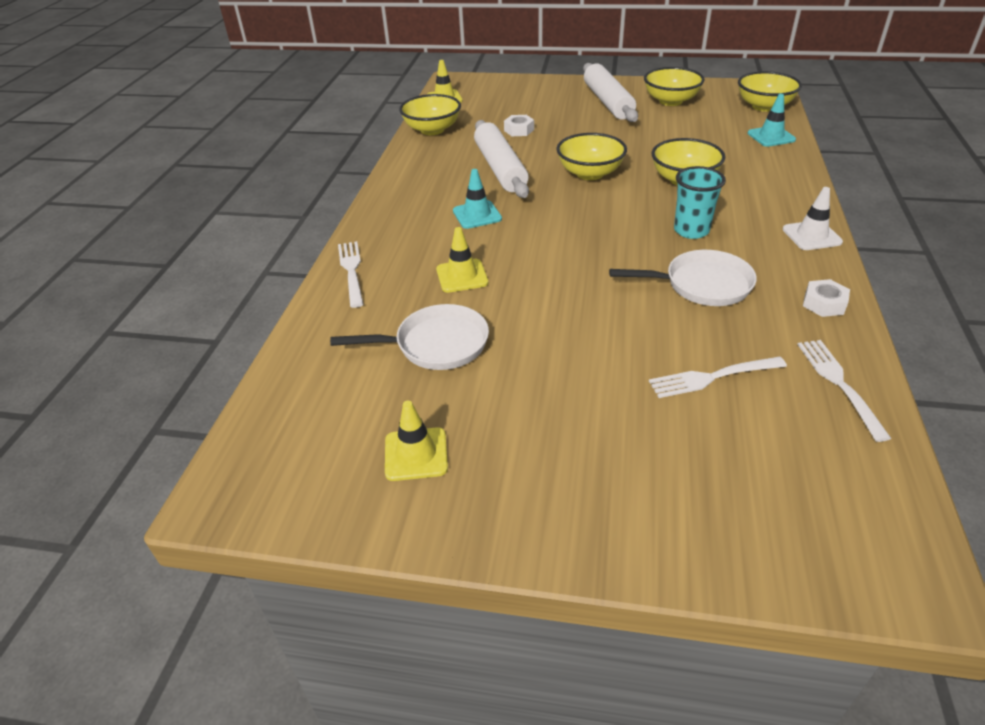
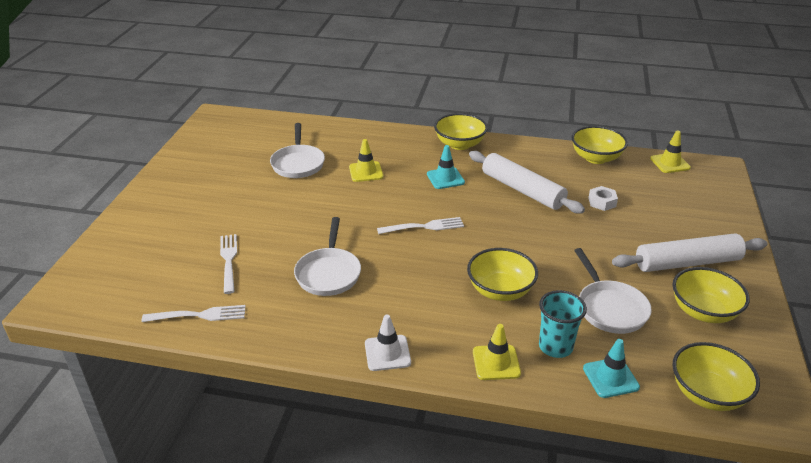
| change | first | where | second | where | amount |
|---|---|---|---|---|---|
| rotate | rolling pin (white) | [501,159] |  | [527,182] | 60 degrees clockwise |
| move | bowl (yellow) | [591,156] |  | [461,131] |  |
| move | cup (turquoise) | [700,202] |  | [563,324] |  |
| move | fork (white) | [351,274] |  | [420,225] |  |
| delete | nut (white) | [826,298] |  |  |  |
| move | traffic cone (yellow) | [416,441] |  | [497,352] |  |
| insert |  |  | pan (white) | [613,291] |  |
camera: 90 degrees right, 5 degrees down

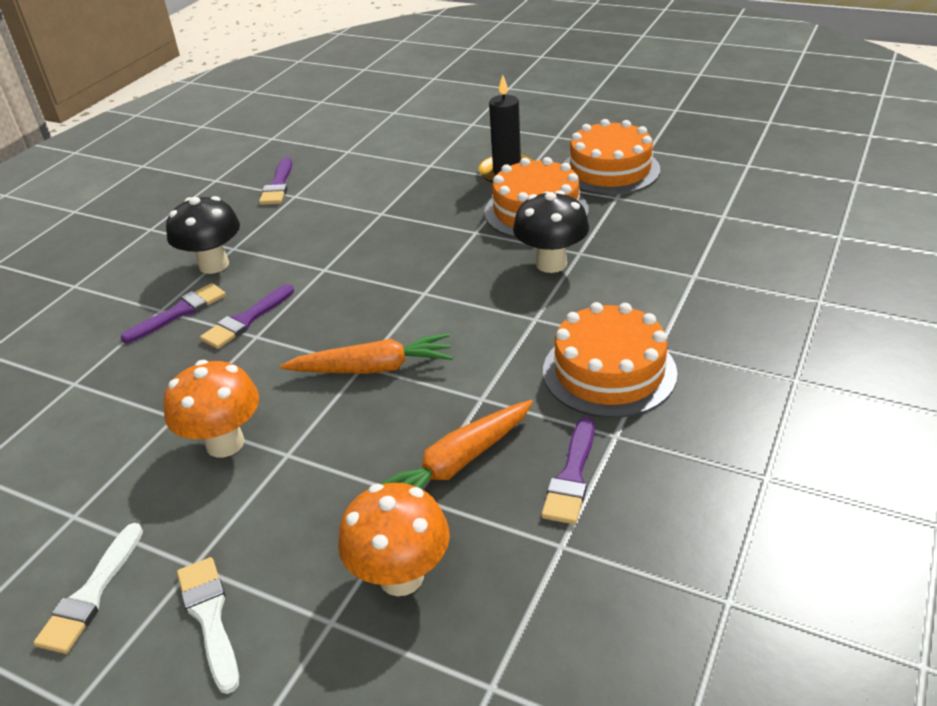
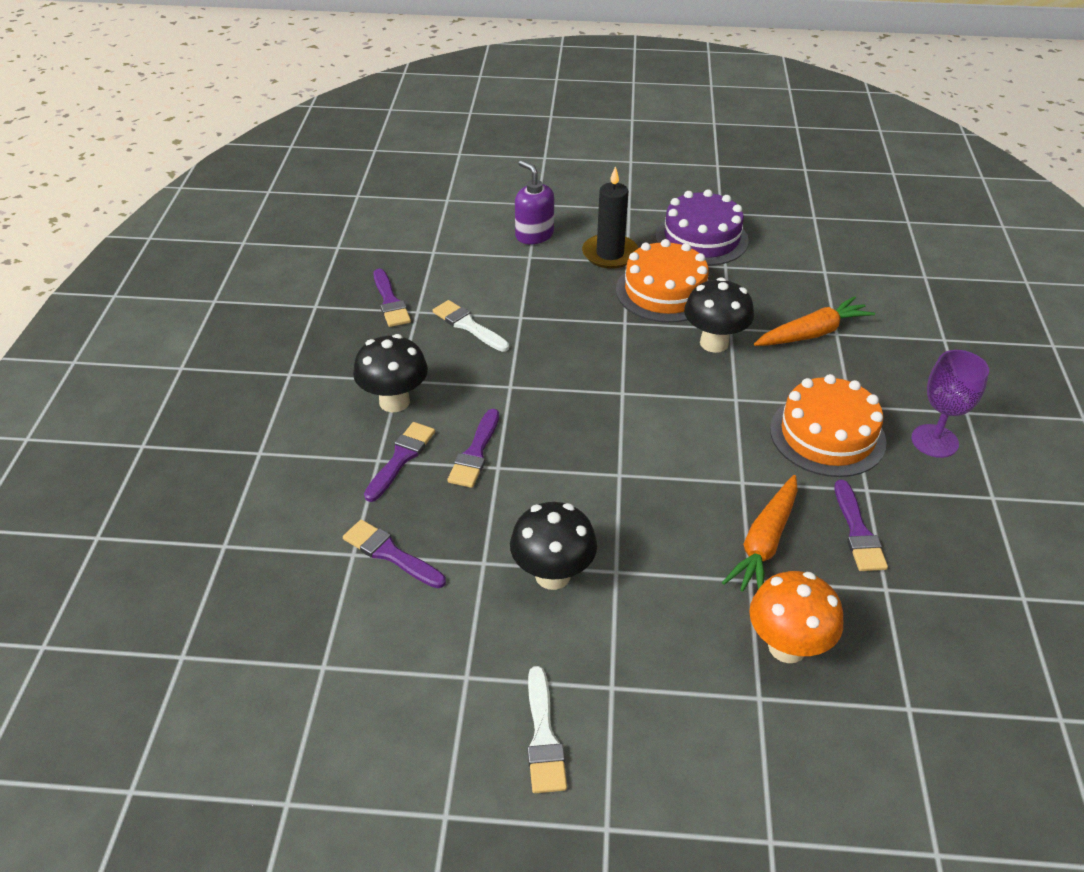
| change | first | where | second | where | amount |
|---|---|---|---|---|---|
| recolor | cake (orange) | [612,157] | cake (purple) | [702,227] |  |
| move | carrot (orange) | [366,353] |  | [814,321] |  |
| recolor | mushroom (orange) | [211,409] | mushroom (black) | [553,546] |  |
| move | brush (white) | [208,625] |  | [471,326] |  |
| insert |  |  | soap dispenser (purple) | [534,202] |  |
| insert |  |  | goblet (purple) | [950,404] |  |
| insert |  |  | brush (purple) | [394,553] |  |
camera: 25 degrees left, 5 degrees up

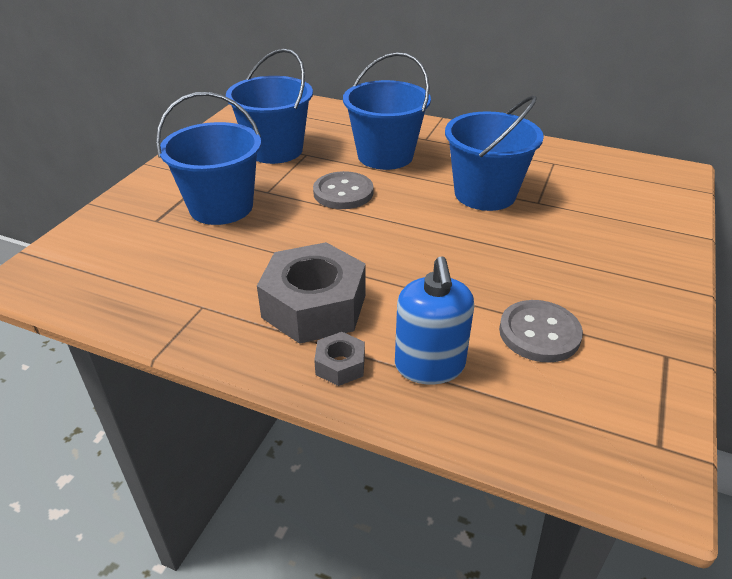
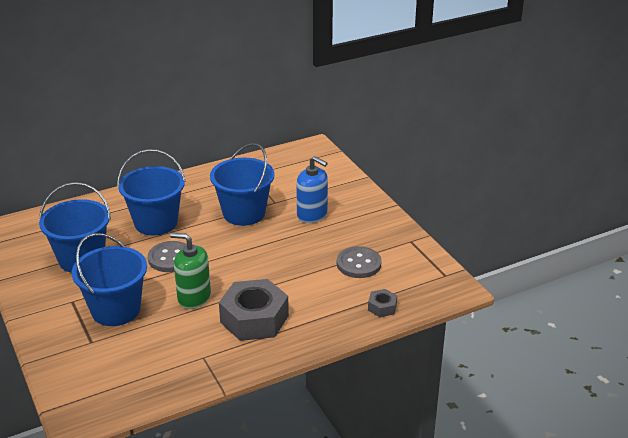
| change | first | where | second | where | amount |
|---|---|---|---|---|---|
| move | soap dispenser (blue) | [434,320] |  | [312,189] |  |
| move | nut (grey) | [339,359] |  | [382,303] |  |
| insert |  |  | soap dispenser (green) | [190,271] |  |
camera: 50 degrees left, 5 degrees down

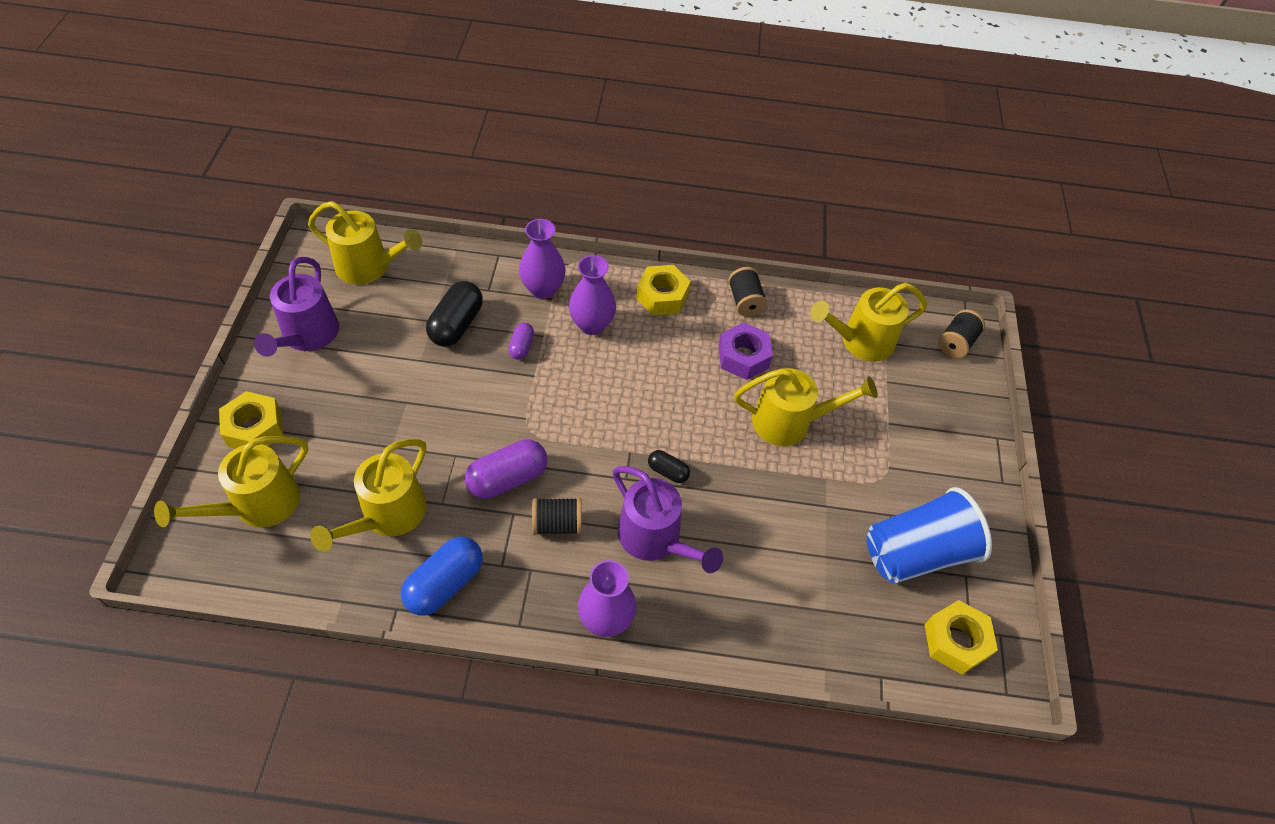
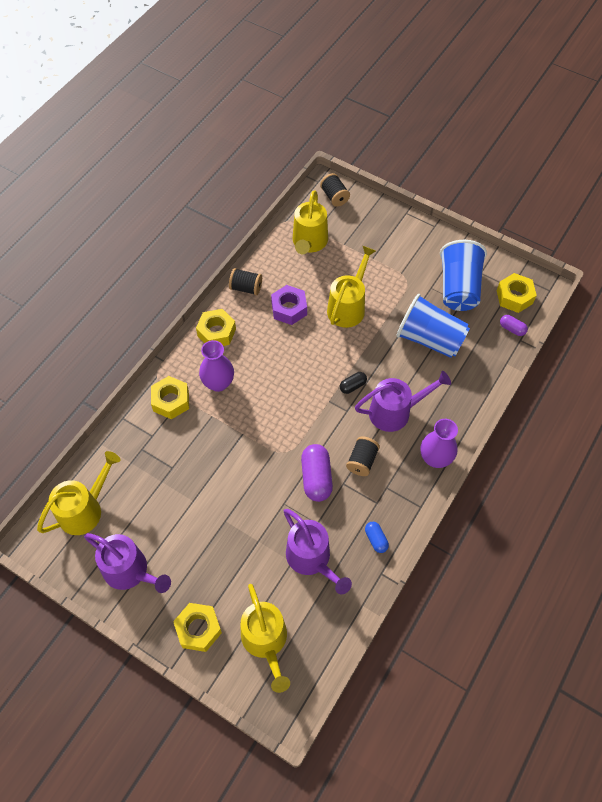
| change | first | where | second | where | amount |
|---|---|---|---|---|---|
| replace | vase (purple) | [542,259] | nut (yellow) | [170,397] |  |
| delete | capsule (black) | [454,313] |  |  |  |
| move | capsule (purple) | [521,341] |  | [514,325] |  |
| recolor | watering can (yellow) | [368,495] | watering can (purple) | [318,551] |  |
| resize | capsule (blue) | [442,576] |  | [377,537] | x0.54 |
| insert |  |  | cup (blue) | [433,326] |  |
camera: 60 degrees left, 5 degrees up

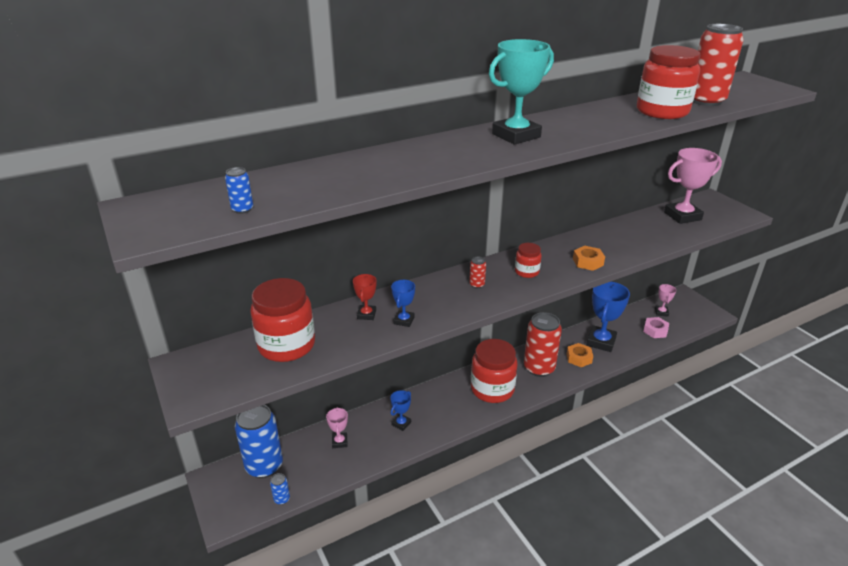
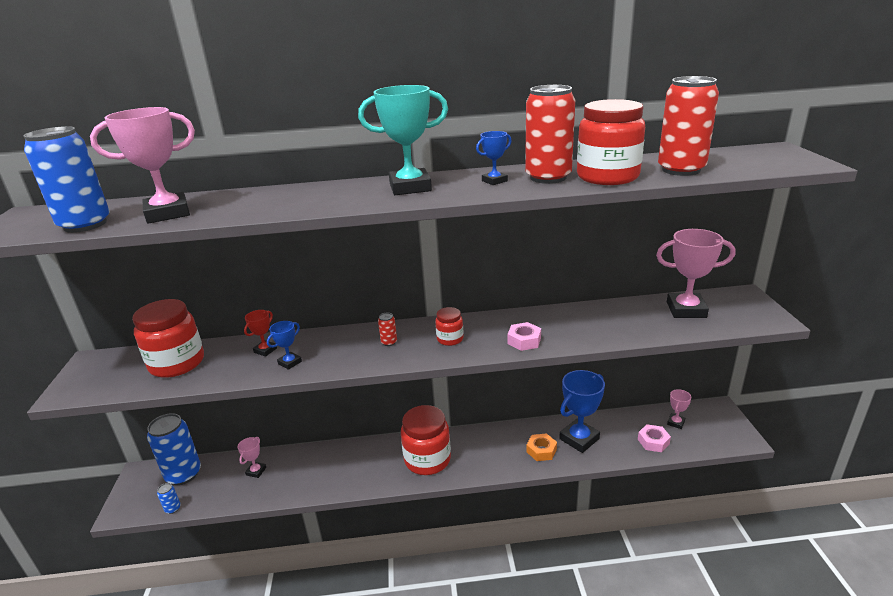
| change | first | where | second | where | amount |
|---|---|---|---|---|---|
| resize | can (blue) | [239,190] |  | [66,179] | x2.42 |
| recolor | nut (orange) | [589,258] | nut (pink) | [524,336] |  |
| move | can (red) | [543,344] |  | [550,134] |  |
| move | trophy (blue) | [400,410] |  | [494,158] |  |
| insert |  |  | trophy (pink) | [142,165] |  |
camera: 25 degrees right, 5 degrees down

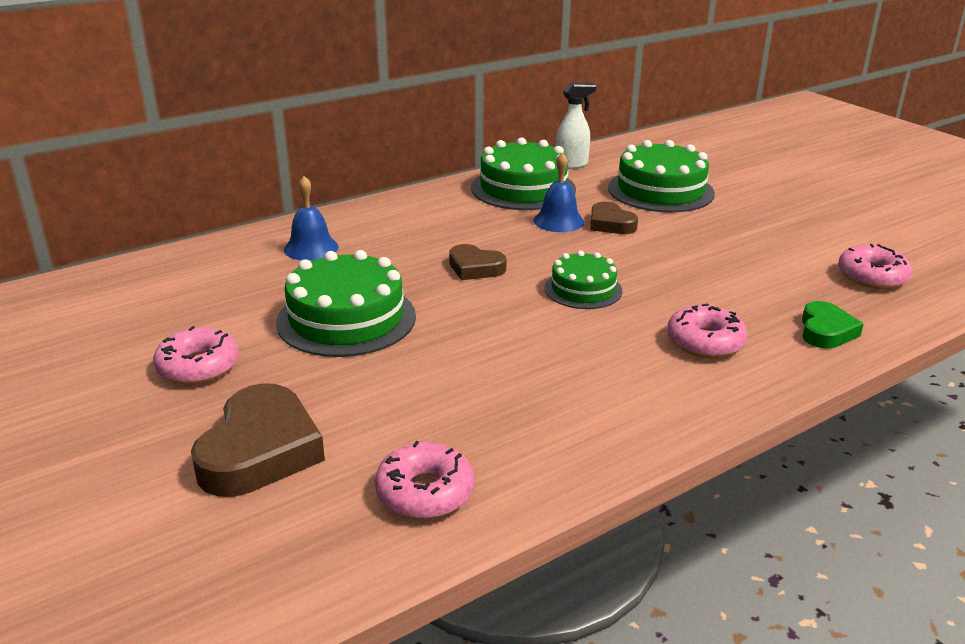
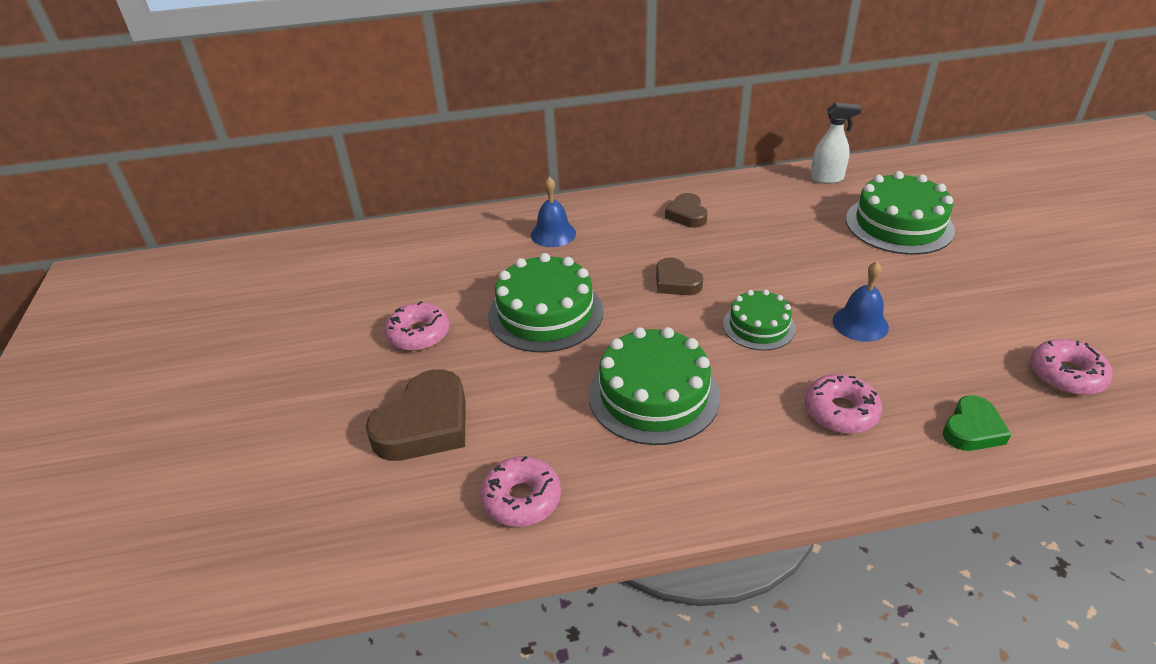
| change | first | where | second | where | amount |
|---|---|---|---|---|---|
| move | cake (green) | [523,173] |  | [654,386] |  |
| move | bell (blue) | [559,192] |  | [861,301] |  |
| move | heart (brown) | [614,218] |  | [686,210] |  |
camera: 25 degrees right, 10 degrees up

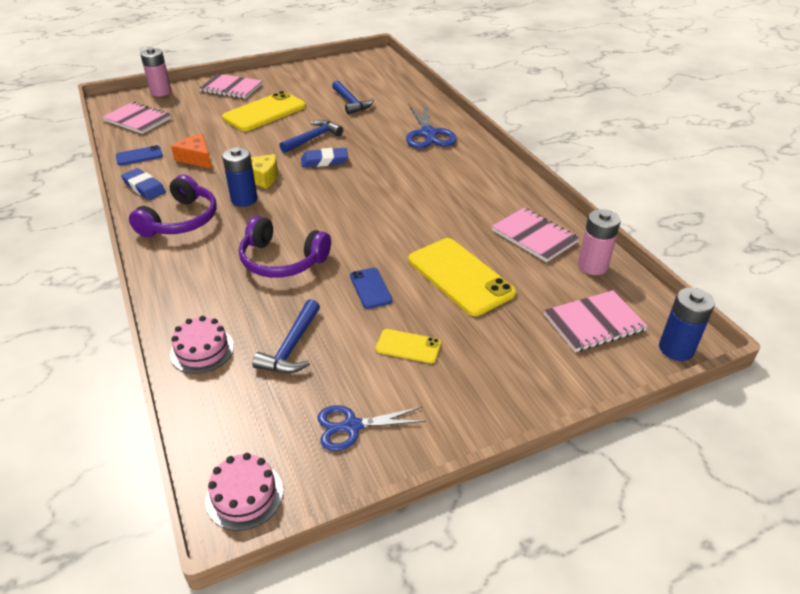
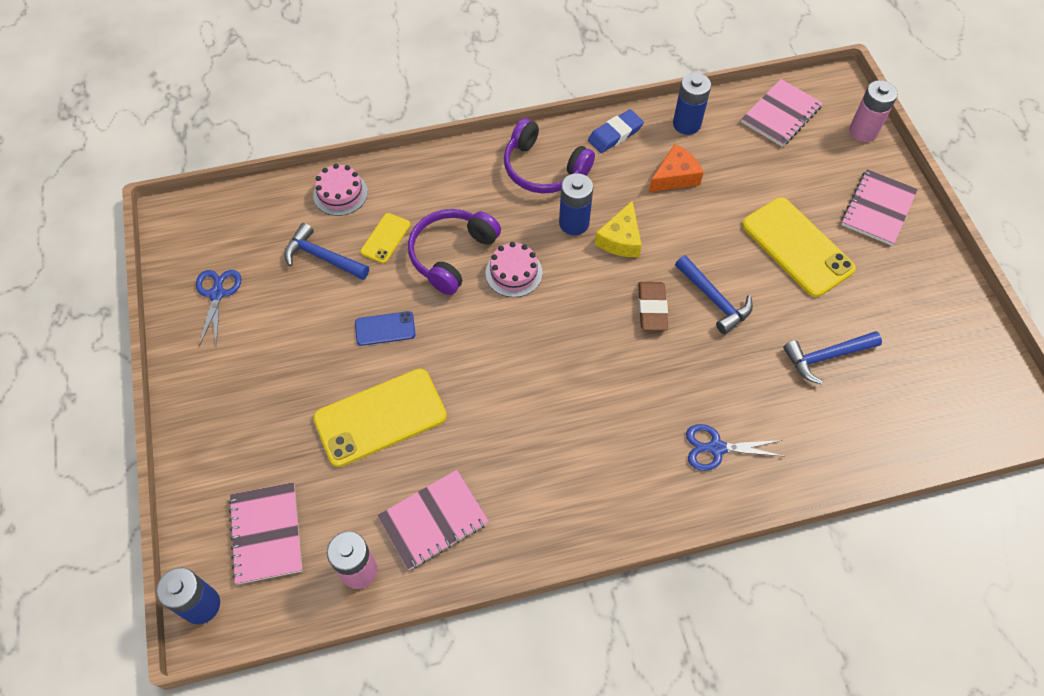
| change | first | where | second | where | amount |
|---|---|---|---|---|---|
| resize | scissors (blue) | [431,126] |  | [735,447] | x0.66 |
| replace | phone (blue) | [139,155] | battery (blue) | [692,104] |  |
| recolor | eraser (blue) | [324,157] | eraser (brown) | [653,306] |  |
| move | phone (yellow) | [408,346] |  | [385,238] |  |
| move | cake (pink) | [244,492] |  | [514,269] |  |
camera: 100 degrees right, 20 degrees up

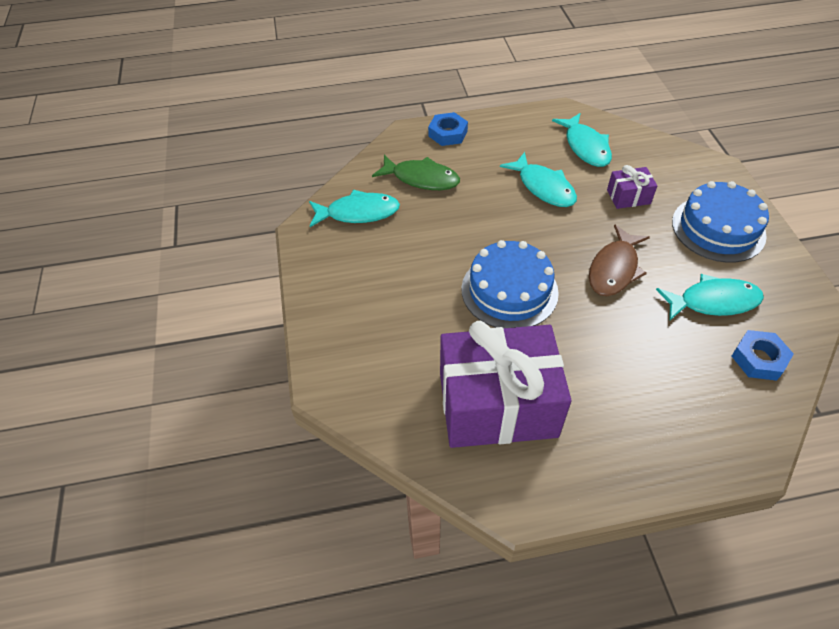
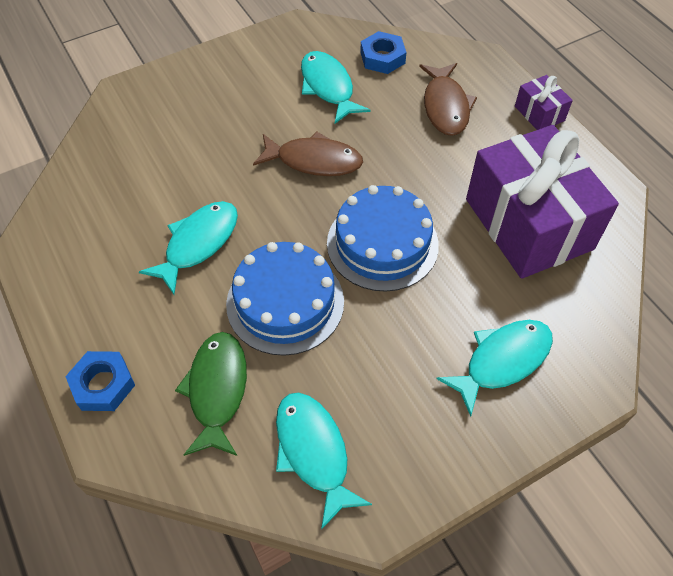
| change | first | where | second | where | amount |
|---|---|---|---|---|---|
| move | fish (turquoise) | [582,140] |  | [494,368] |  |
| move | gift (purple) | [632,187] |  | [544,102] |  |
| move | cake (blue) | [720,222] |  | [285,299] |  |
| insert |  |  | fish (brown) | [448,99] |  |
camera: 110 degrees left, 5 degrees up

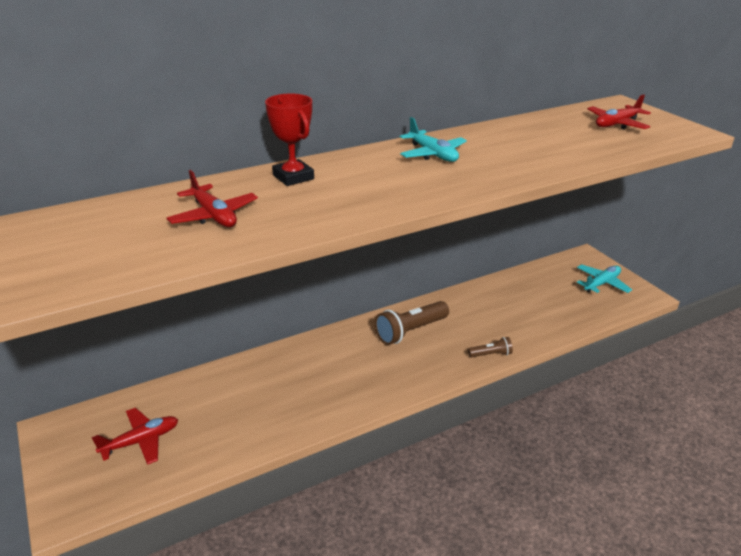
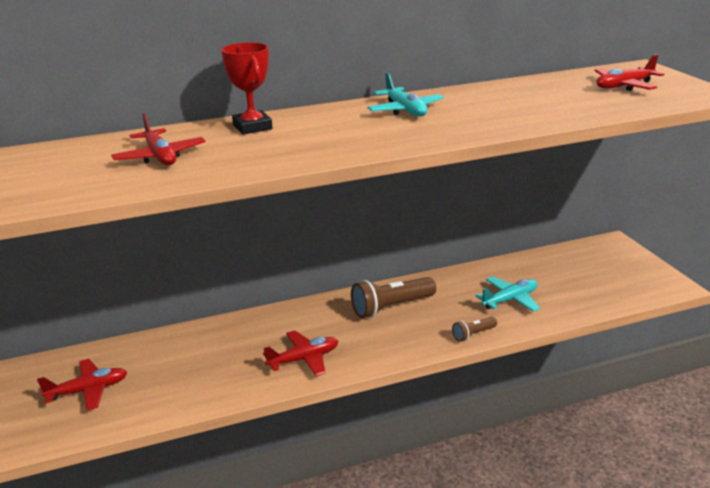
| change | first | where | second | where | amount |
|---|---|---|---|---|---|
| move | plane (turquoise) | [604,278] |  | [508,294] |  |
| rotate | flashlight (brown) | [490,347] |  | [474,329] | 150 degrees clockwise |
| insert |  |  | plane (red) | [300,353] |  |
camera: 10 degrees right, 5 degrees down

